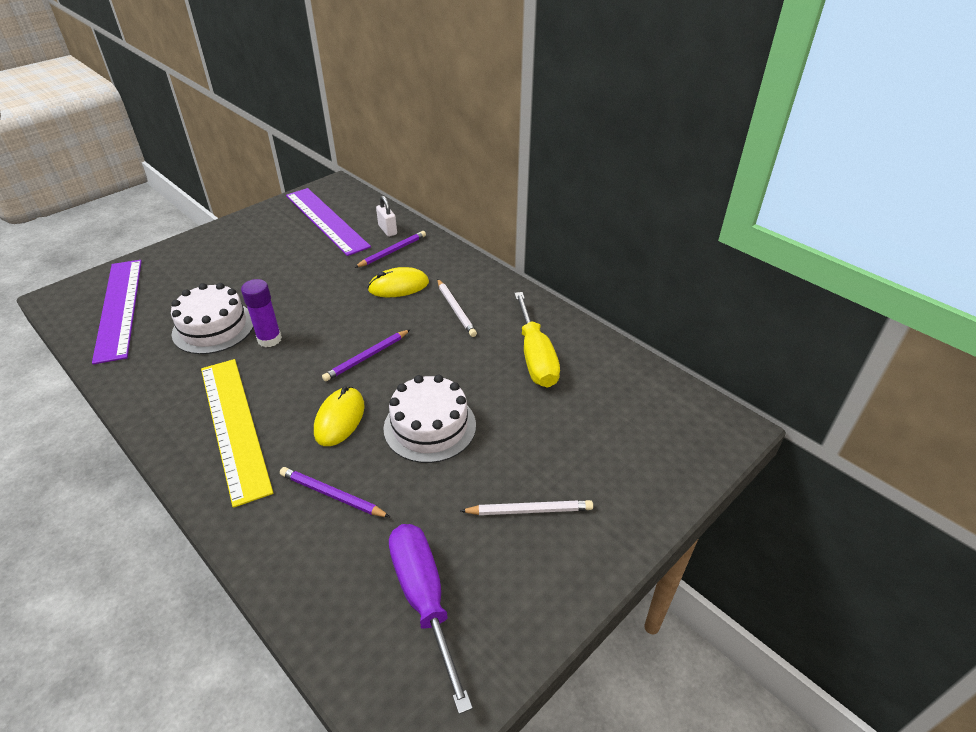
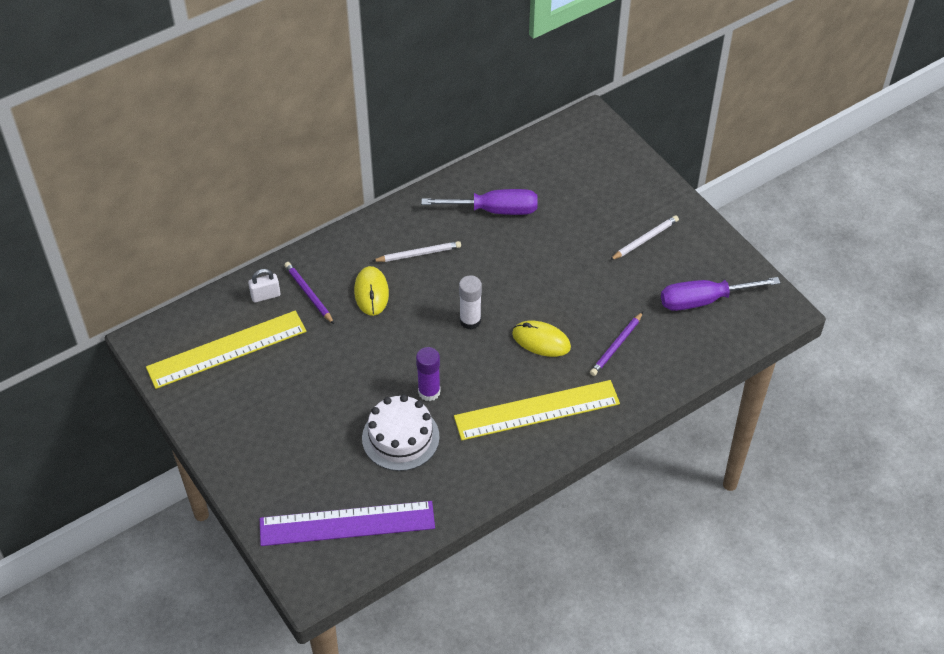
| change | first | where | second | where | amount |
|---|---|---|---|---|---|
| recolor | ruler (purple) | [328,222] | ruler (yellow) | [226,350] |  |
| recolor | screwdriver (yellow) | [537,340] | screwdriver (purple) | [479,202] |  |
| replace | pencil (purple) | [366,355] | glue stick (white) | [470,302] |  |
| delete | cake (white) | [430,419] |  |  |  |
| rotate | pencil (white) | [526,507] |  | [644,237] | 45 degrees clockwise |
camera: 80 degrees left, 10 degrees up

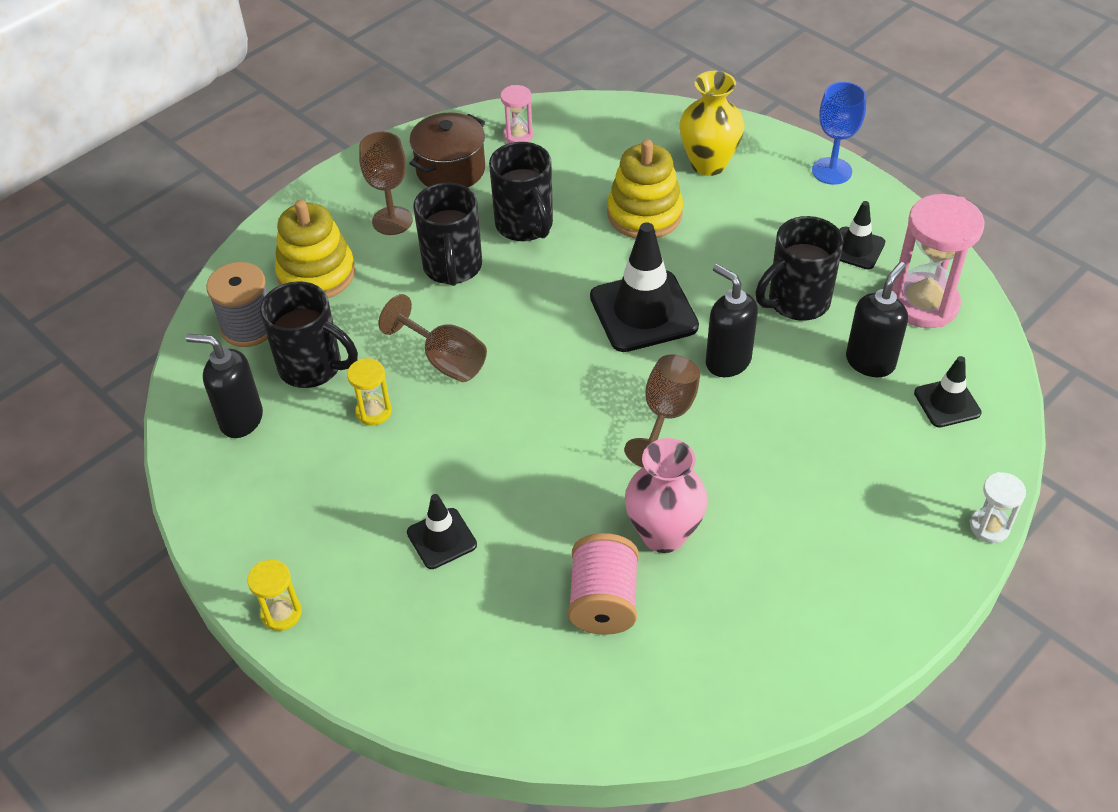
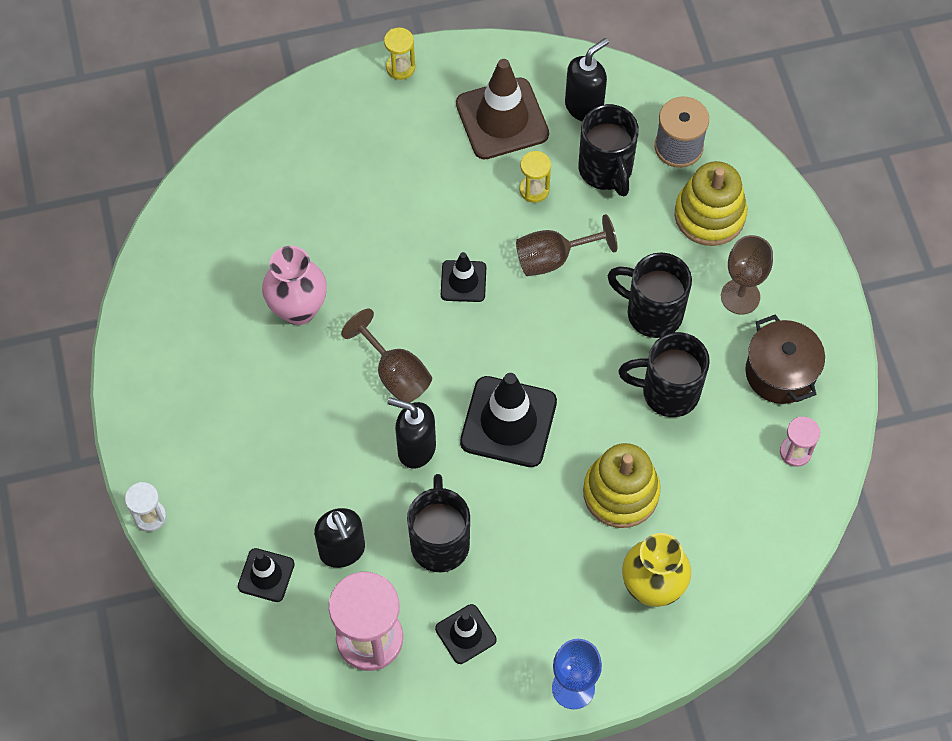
| change | first | where | second | where | amount |
|---|---|---|---|---|---|
| rotate | soap dispenser (black) | [732,320] |  | [411,433] | 150 degrees counterclockwise |
| rotate | mug (black) | [309,334] |  | [609,150] | 75 degrees counterclockwise |
| move | traffic cone (black) | [442,531] |  | [463,277] |  |
| delete | spool (pink) | [603,584] |  |  |  |
| insert |  |  | traffic cone (brown) | [502,109] |  |
camera: 120 degrees right, 15 degrees up

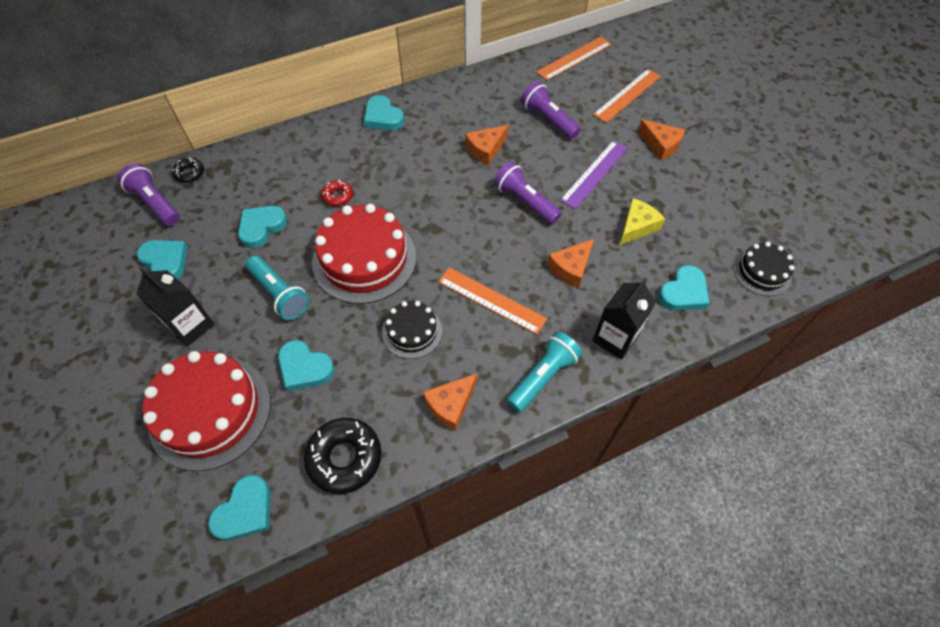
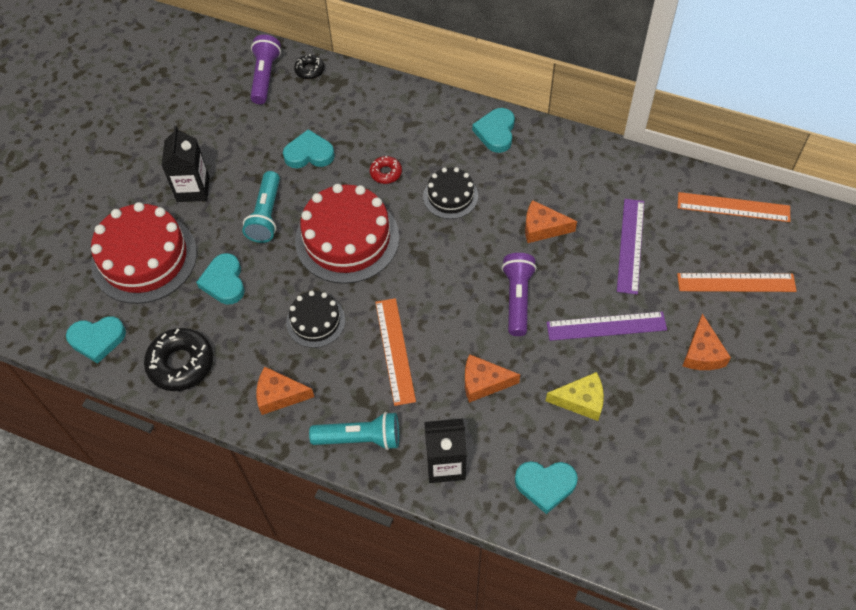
| change | first | where | second | where | amount |
|---|---|---|---|---|---|
| replace | flashlight (purple) | [551,110] | ruler (purple) | [630,246] |  |
| delete | heart (turquoise) | [162,259] |  |  |  |
| move | cake (black) | [764,269] |  | [450,193] |  |
camera: 50 degrees right, 0 degrees up

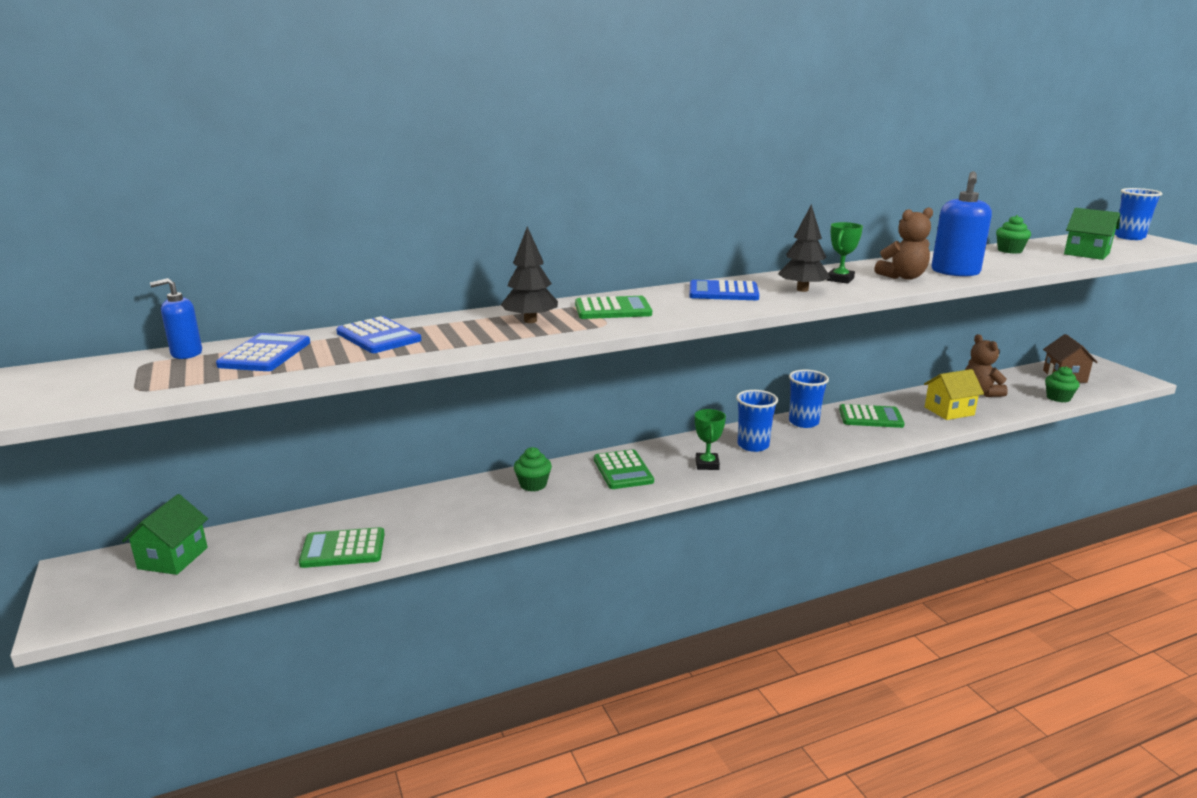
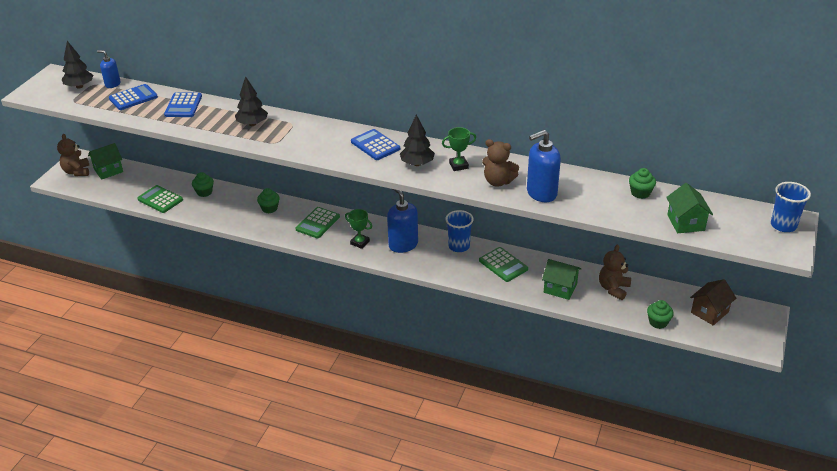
| change | first | where | second | where | amount |
|---|---|---|---|---|---|
| delete | calculator (green) | [613,307] |  |  |  |
| recolor | house (yellow) | [954,394] | house (green) | [561,279] |  |
| replace | cup (blue) | [757,421] | soap dispenser (blue) | [402,221] |  |
| rotate | trophy (green) | [710,439] |  | [358,229] | 75 degrees clockwise |
| insert |  |  | tree (black) | [77,65] |  |
| insert |  |  | teddy bear (brown) | [73,155] |  |
| insert |  |  | cupcake (green) | [203,184] |  |
camera: 45 degrees right, 15 degrees up

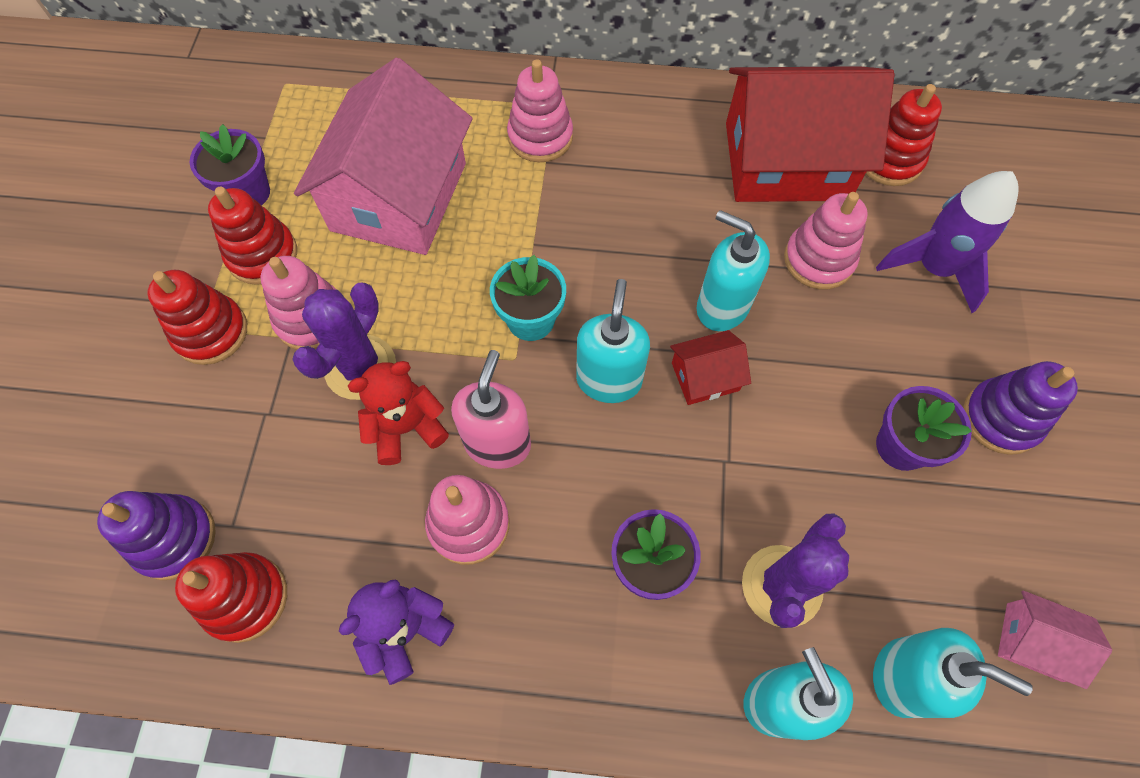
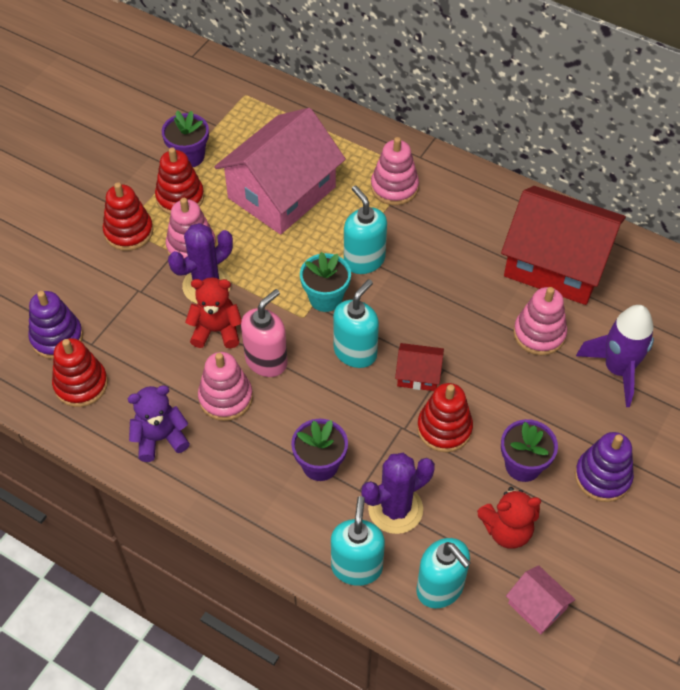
| change | first | where | second | where | amount |
|---|---|---|---|---|---|
| move | stacking toy (red) | [904,135] |  | [445,417] |  |
| move | soap dispenser (turquoise) | [733,270] |  | [365,229] |  |
| insert |  |  | teddy bear (red) | [509,518] |  |
camera: 25 degrees right, 10 degrees down

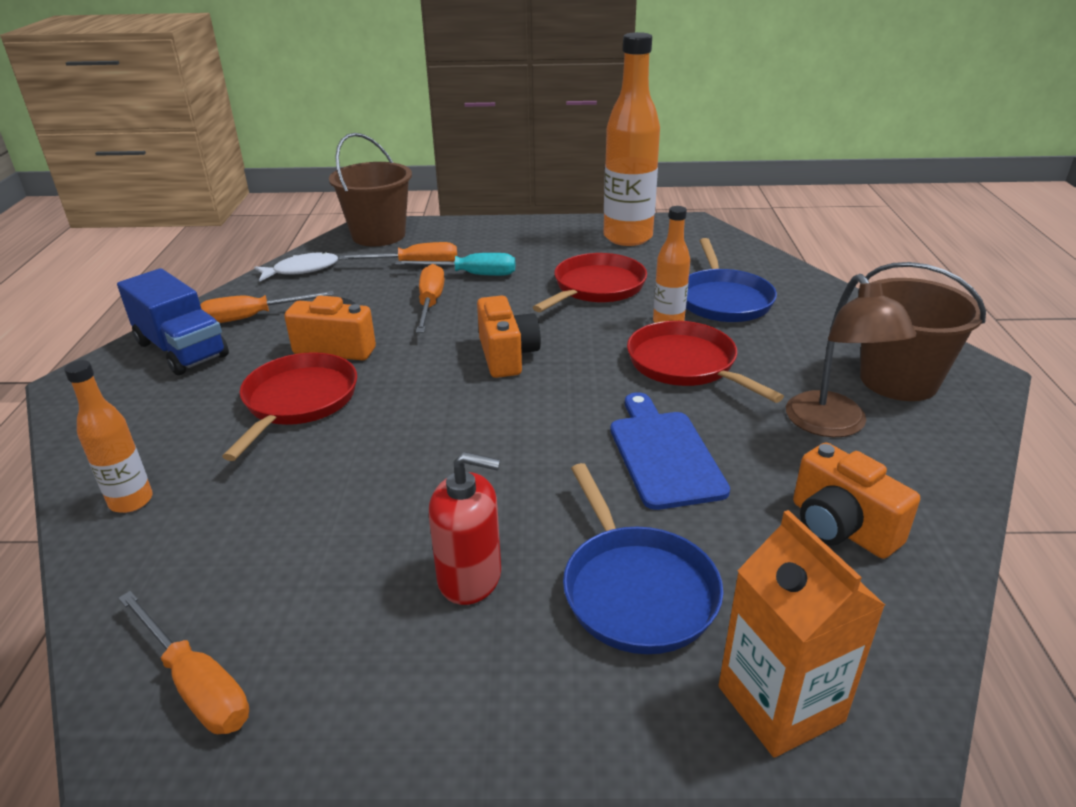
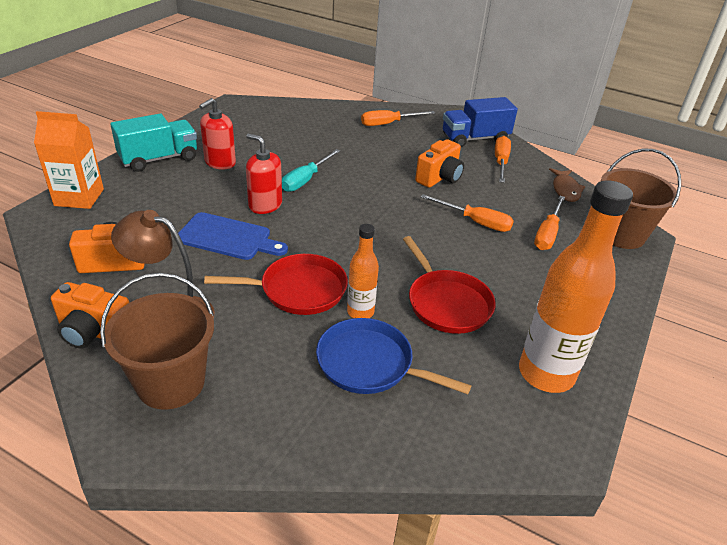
| change | first | where | second | where | amount |
|---|---|---|---|---|---|
| recolor | fish (white) | [296,266] | fish (brown) | [567,185] |  |
| move | screwdriver (turquoise) | [455,264] |  | [311,170] |  |
| move | camera (orange) | [509,336] |  | [90,315] |  |
| delete | pan (red) | [289,406] |  |  |  |
| delete | bottle (orange) | [108,436] |  |  |  |
| delete | pan (blue) | [643,558] |  |  |  |
| move | screwdriver (orange) | [183,662] |  | [398,118] |  |
| insert |  |  | truck (turquoise) | [153,143] |  |
| insert |  |  | soap dispenser (red) | [264,173] |  |
camera: 115 degrees right, 5 degrees up

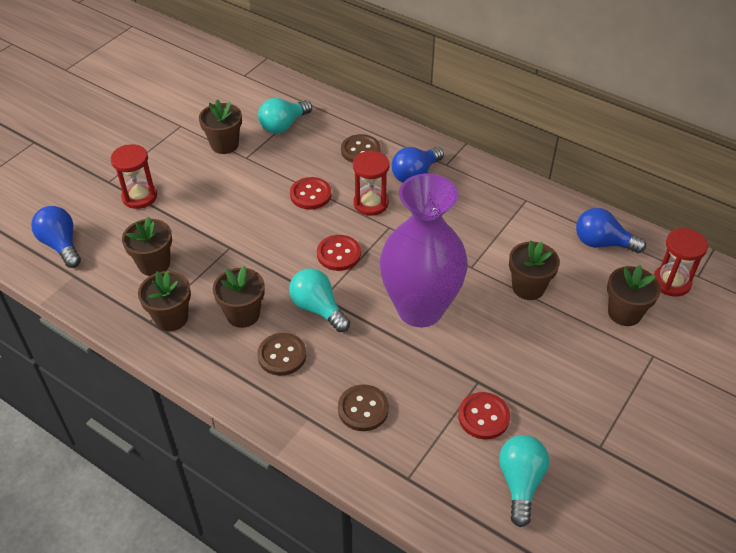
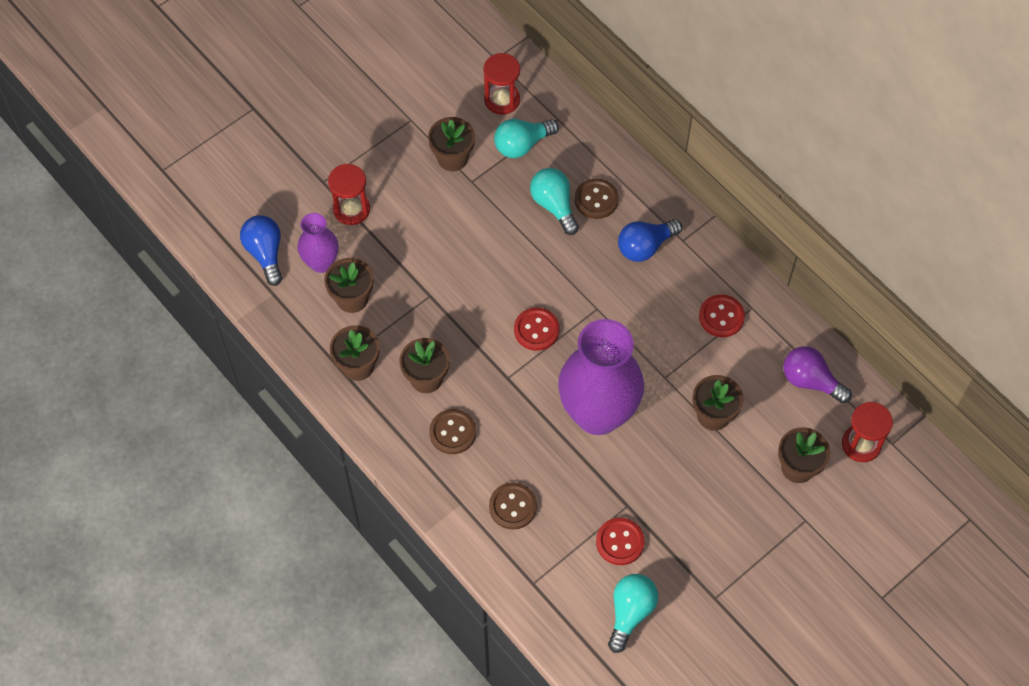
| change | first | where | second | where | amount |
|---|---|---|---|---|---|
| move | hourglass (red) | [371,183] |  | [501,84] |  |
| move | button (red) | [311,193] |  | [722,315] |  |
| recolor | light bulb (blue) | [611,230] | light bulb (purple) | [817,374] |  |
| move | light bulb (turquoise) | [319,300] |  | [554,201] |  |
| insert |  |  | vase (purple) | [318,243] |  |
camera: 15 degrees right, 15 degrees up

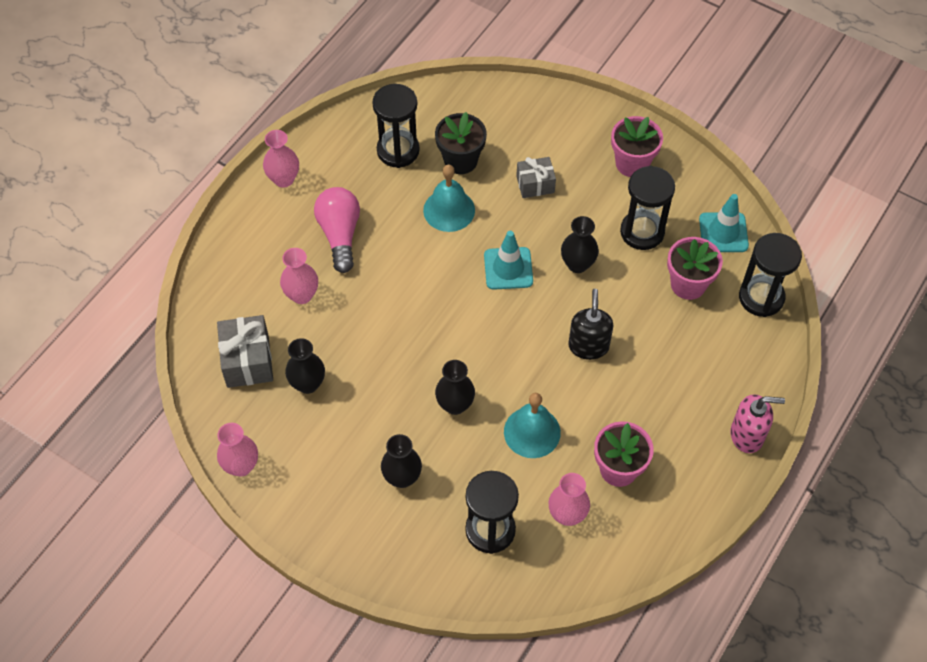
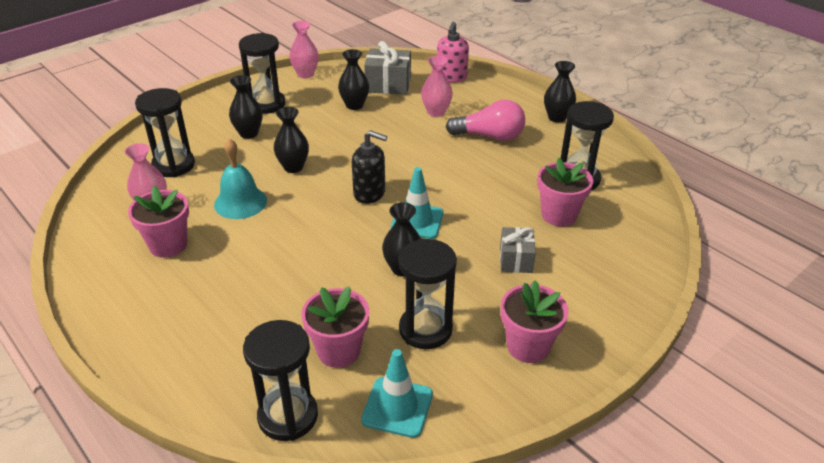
| change | first | where | second | where | amount |
|---|---|---|---|---|---|
| recolor | flower pot (black) | [461,143] | flower pot (pink) | [565,192] |  |
| recolor | vase (pink) | [281,159] | vase (black) | [560,92] |  |
| delete | bell (turquoise) | [449,198] |  |  |  |
| move | soap dispenser (black) | [591,324] |  | [369,167] |  |
| move | soap dispenser (pink) | [758,423] |  | [453,52] |  |
| insert |  |  | hourglass (black) | [262,73] |  |
camera: 105 degrees right, 20 degrees down

